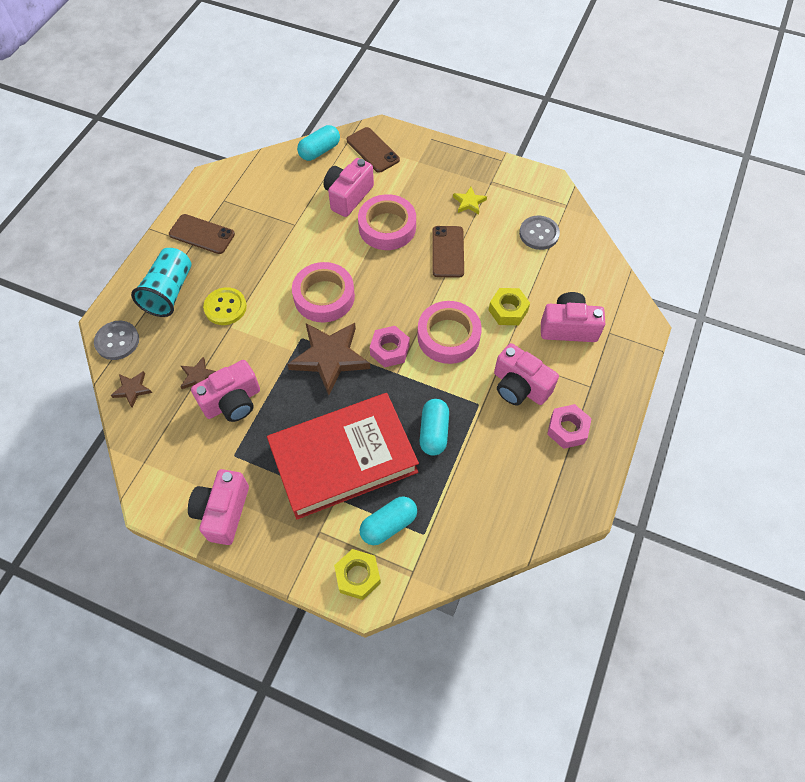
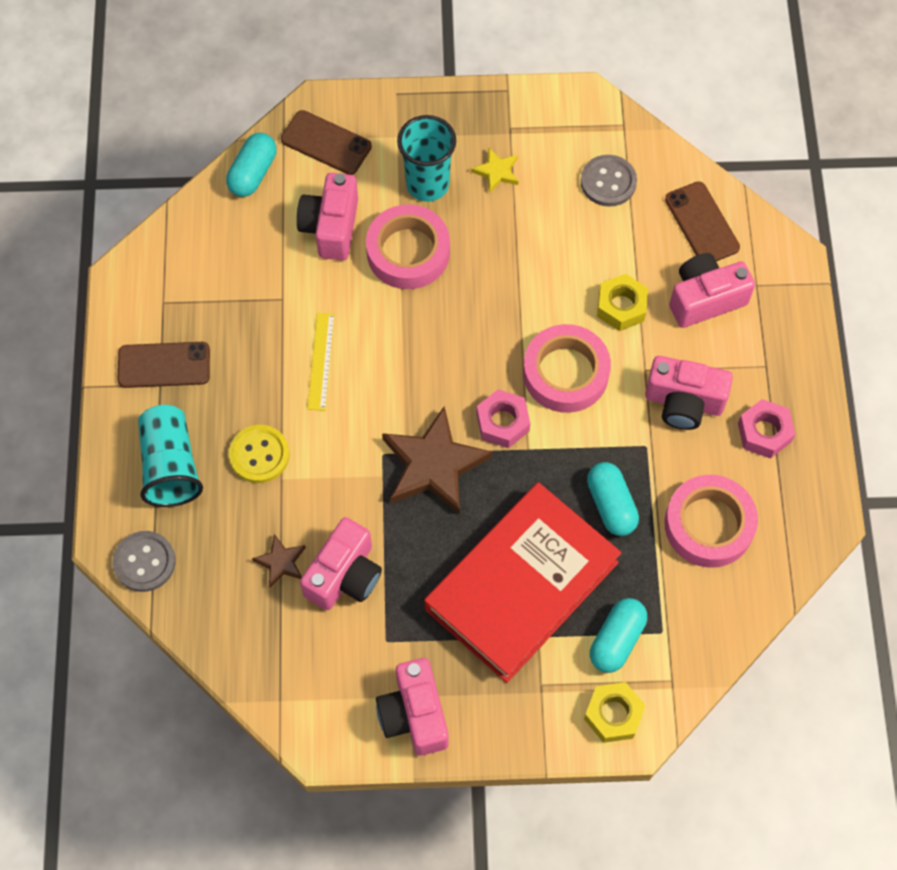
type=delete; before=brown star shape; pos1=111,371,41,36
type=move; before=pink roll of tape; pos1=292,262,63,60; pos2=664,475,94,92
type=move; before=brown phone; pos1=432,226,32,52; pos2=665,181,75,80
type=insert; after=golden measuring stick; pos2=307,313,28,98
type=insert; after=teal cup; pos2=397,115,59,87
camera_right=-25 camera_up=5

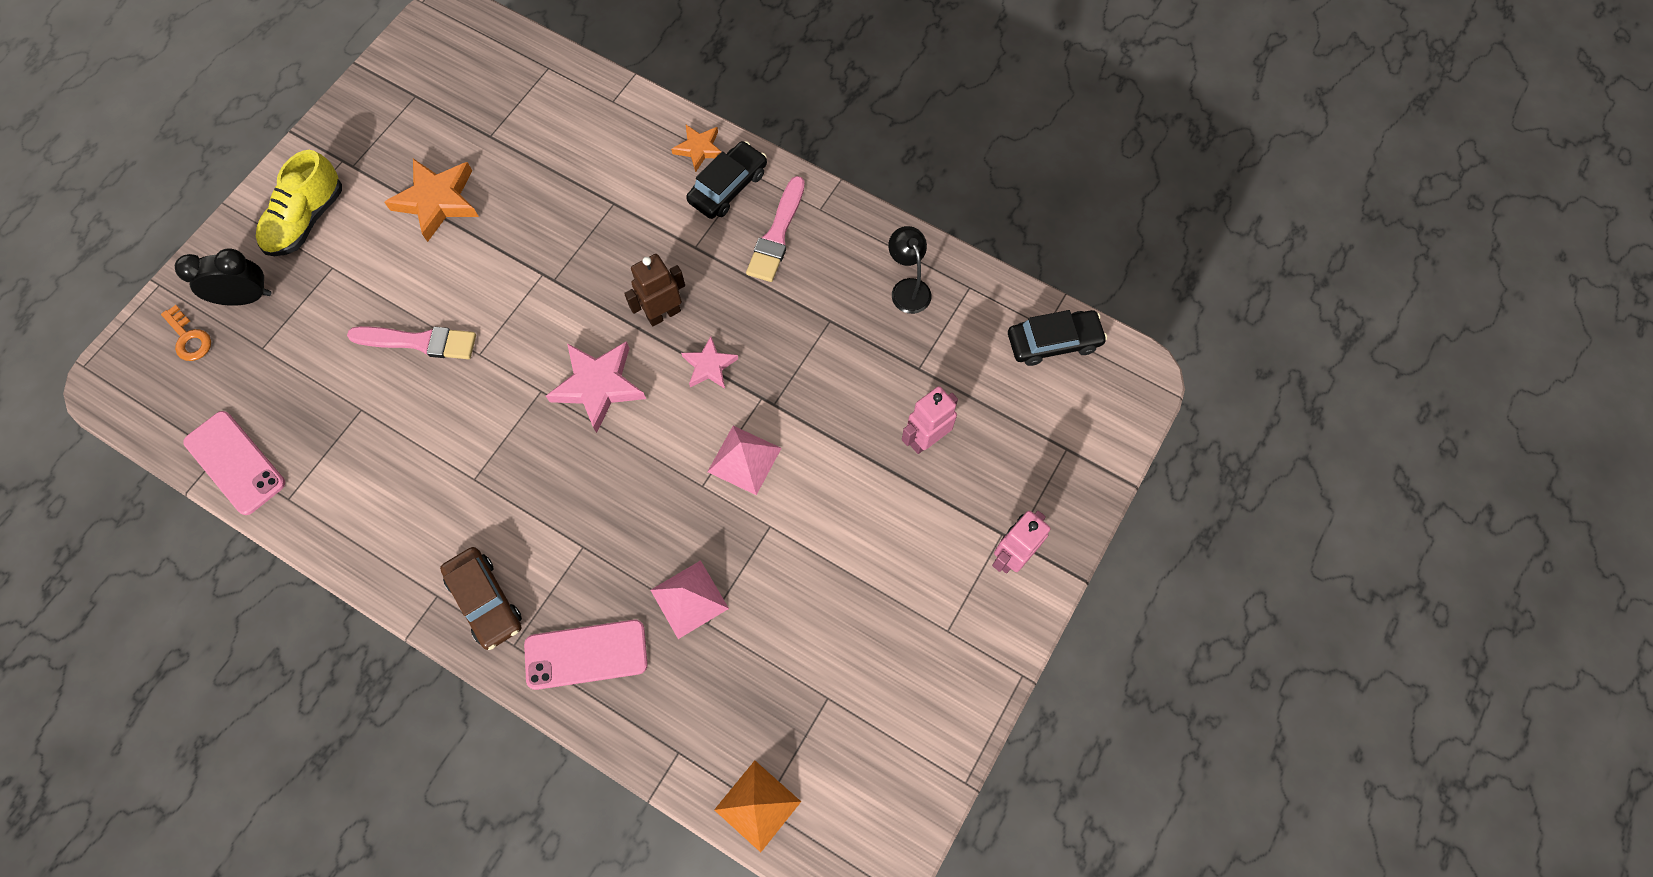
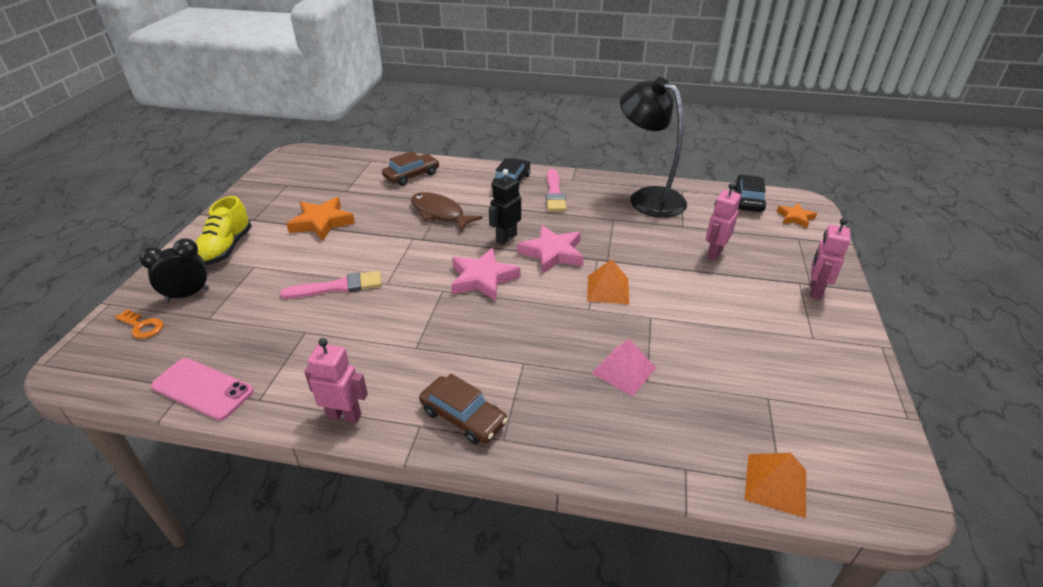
type=delete; before=pink phone; pos1=524,620,124,70
type=recolor; before=brown robot; after=black robot; pos1=624,254,61,72; pos2=489,169,32,76
type=move; before=orange star shape; pos1=671,125,50,47; pos2=777,203,40,25
type=resize; before=pink star shape; pos1=681,336,57,53; pos2=517,225,67,49; scale=1.69
type=recolor; before=pink pyramid; after=orange pyramid; pos1=707,426,75,69; pos2=587,259,42,45
type=resize; before=black desk lamp; pos1=888,226,43,88; pos2=620,77,67,141; scale=2.15
type=rotate; before=black toy car; pos1=1008,310,99,56; pos2=734,175,32,37; turn=-45
type=insert; after=pink robot; pos2=304,338,64,85
type=insert; after=brown toy car; pos2=382,151,57,35
type=insert; after=brown fish; pos2=411,192,72,39
camera_right=-20 camera_up=-30

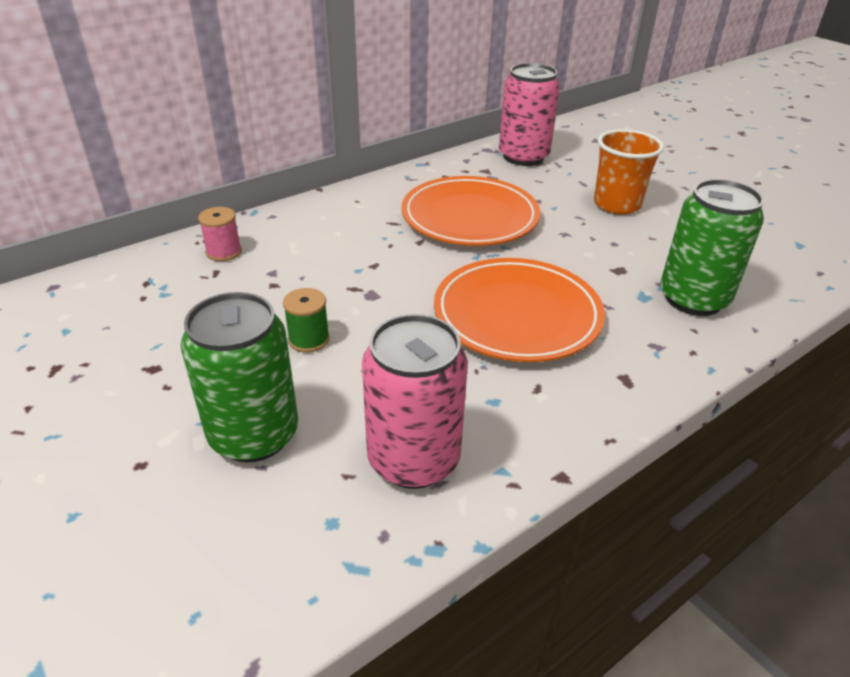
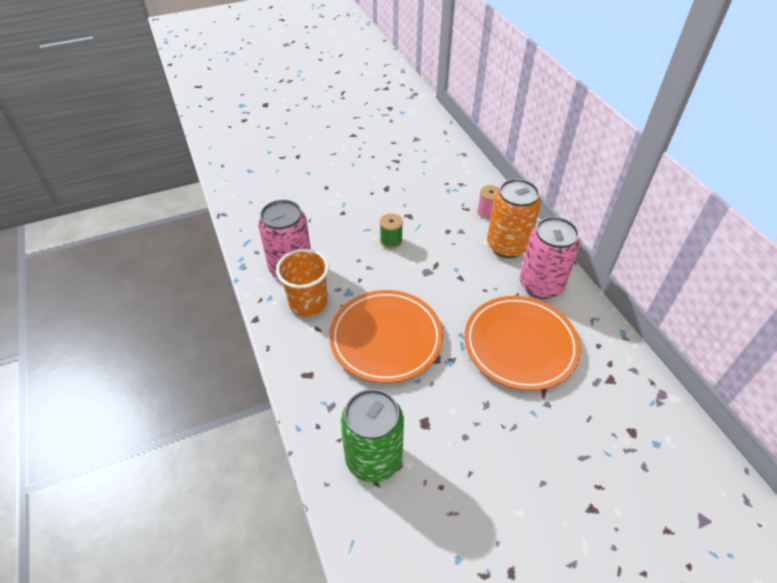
type=delete; before=leaf-green soda can; pos1=181,292,117,170
type=move; before=pink soda can; pos1=499,63,61,103; pos2=520,217,60,82
type=move; before=orange cup; pos1=594,129,70,85; pos2=276,249,53,68
type=insert; after=orange soda can; pos2=487,179,54,79
camera_right=105 camera_up=10

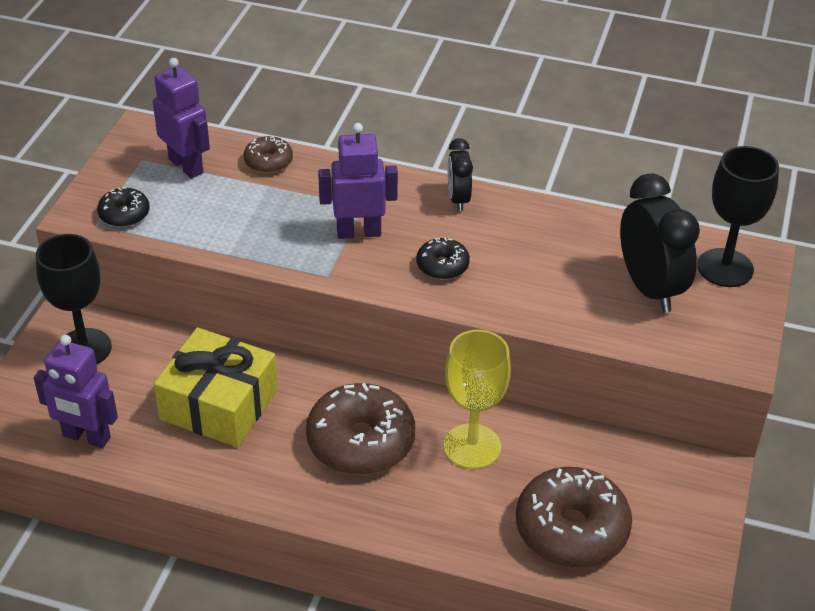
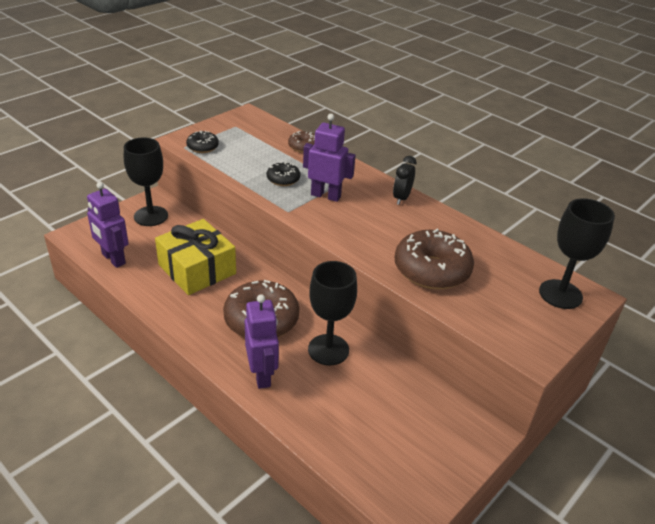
type=move; before=purple robot; pos1=153,58,57,121; pos2=245,294,34,95
type=move; before=black donut; pos1=416,238,54,42; pos2=267,162,33,24
type=recolor; before=golden chalice; after=black chalice; pos1=444,330,67,139; pos2=308,261,49,105
type=move; before=brown donut; pos1=516,467,116,101; pos2=395,229,79,61
type=delete; before=black bedside clock; pos1=620,174,80,139
camera_right=25 camera_up=-5

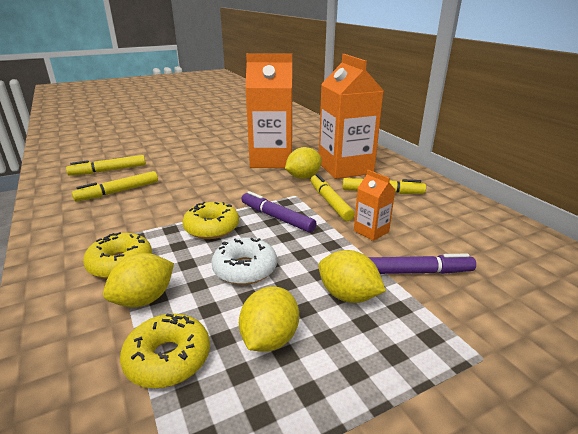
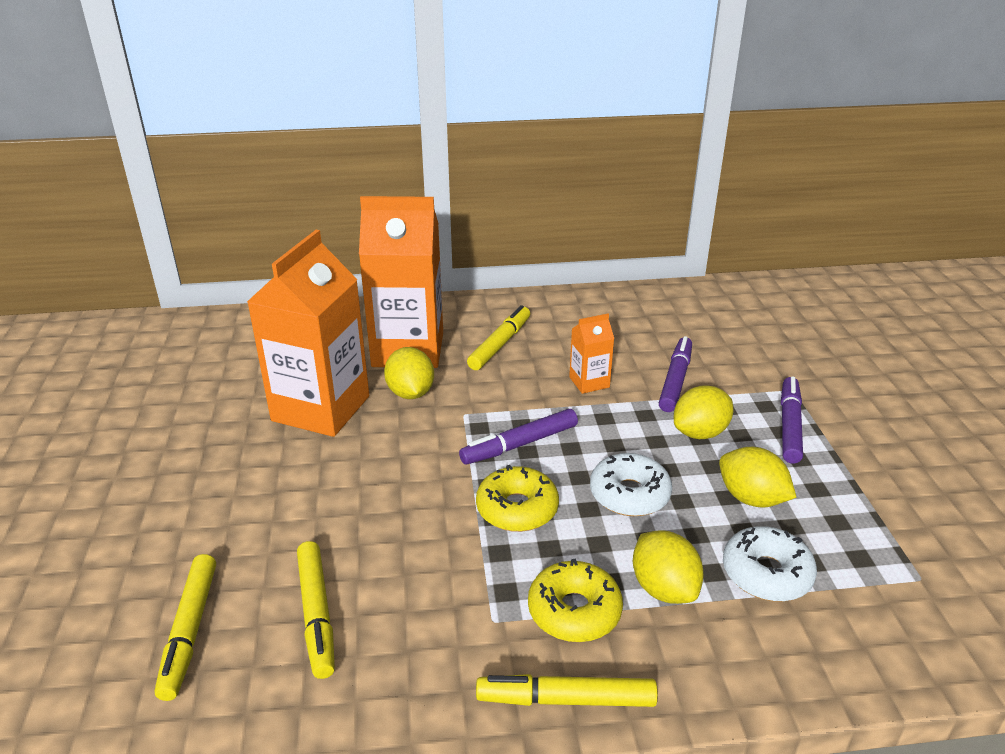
type=recolor; before=golden donut; after=snow-white donut; pos1=120,313,90,75; pos2=723,526,94,76
type=move; before=golden felt pen; pos1=311,174,44,47; pos2=476,674,182,33
type=insert; after=purple felt pen; pos2=781,376,22,88
camera_right=-70 camera_up=5

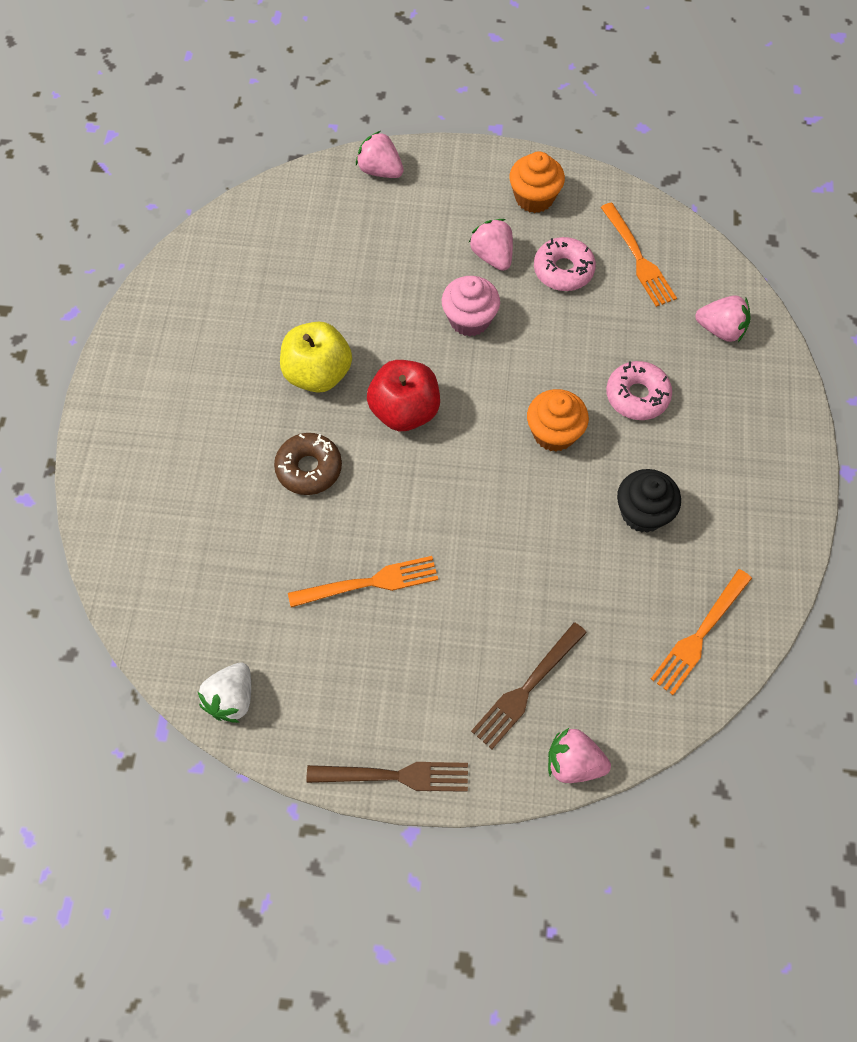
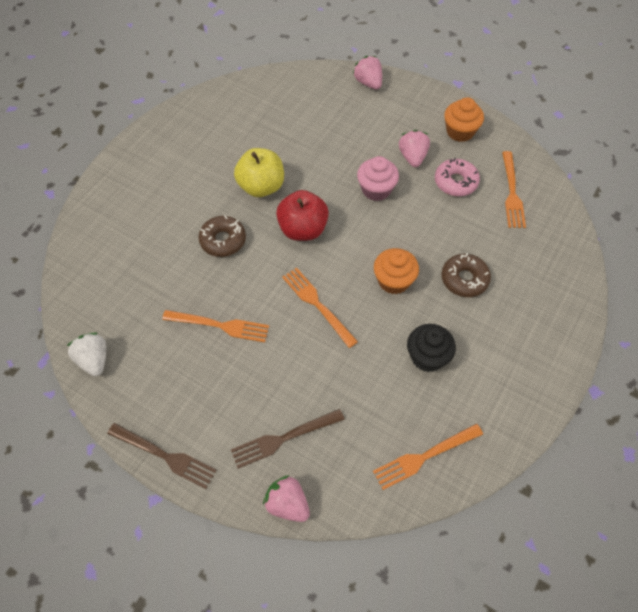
type=rotate; before=snow-white berry; pos1=198,663,53,60; pos2=67,333,39,43; turn=105
type=recolor; before=pink donut; after=brown donut; pos1=606,361,66,59; pos2=441,253,50,44
type=delete; before=pink berry; pos1=695,295,56,47
type=insert; after=orange fork; pos2=282,268,76,80
camera_right=25 camera_up=-5

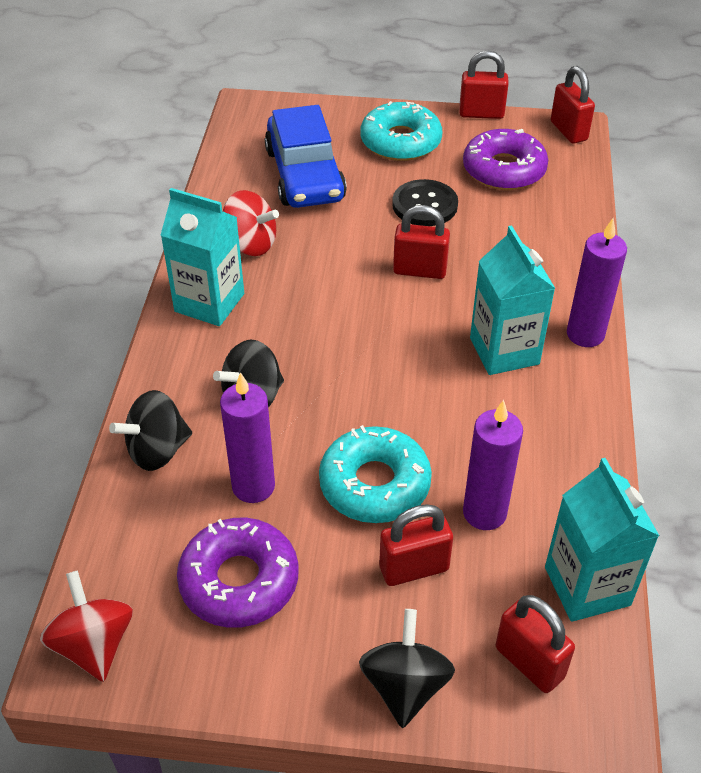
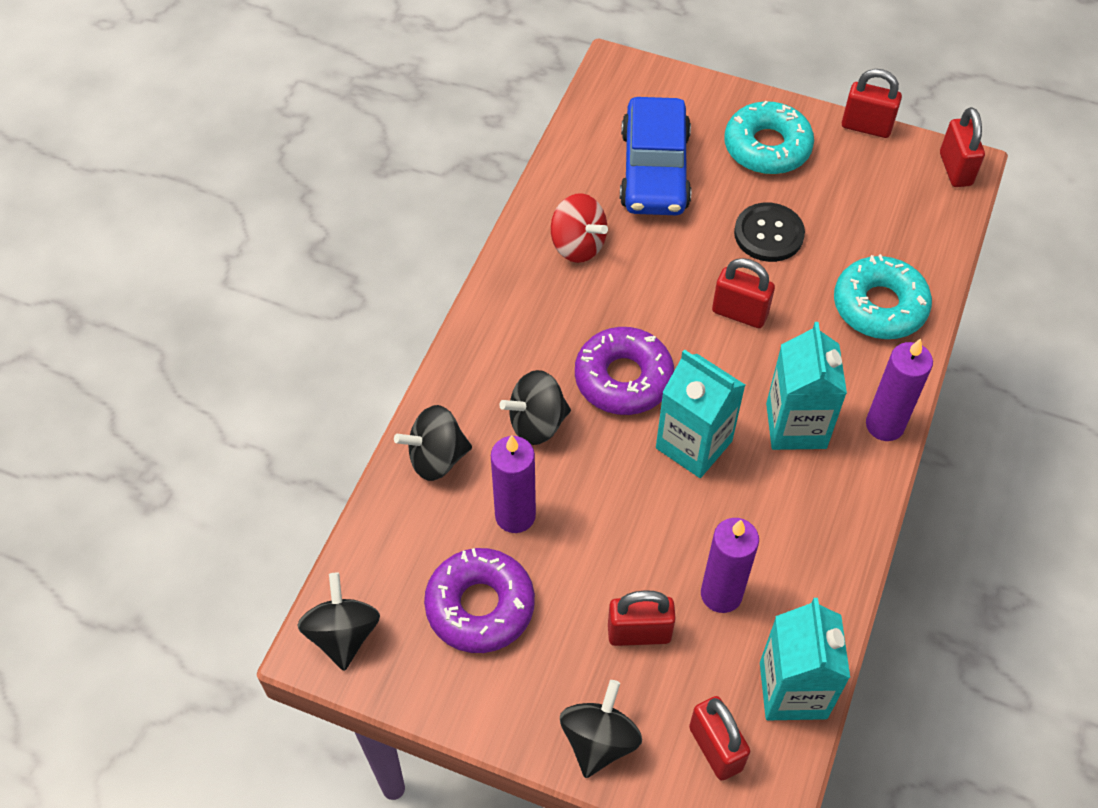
type=recolor; before=red spinning top; after=black spinning top; pos1=40,570,93,112; pos2=298,572,82,99
type=move; before=teal milk carton; pos1=160,188,84,138; pos2=656,349,89,129
type=move; before=teal donut; pos1=319,425,113,98; pos2=834,254,98,85
type=move; before=purple donut; pos1=463,129,85,61; pos2=575,327,99,88
camera_right=15 camera_up=10

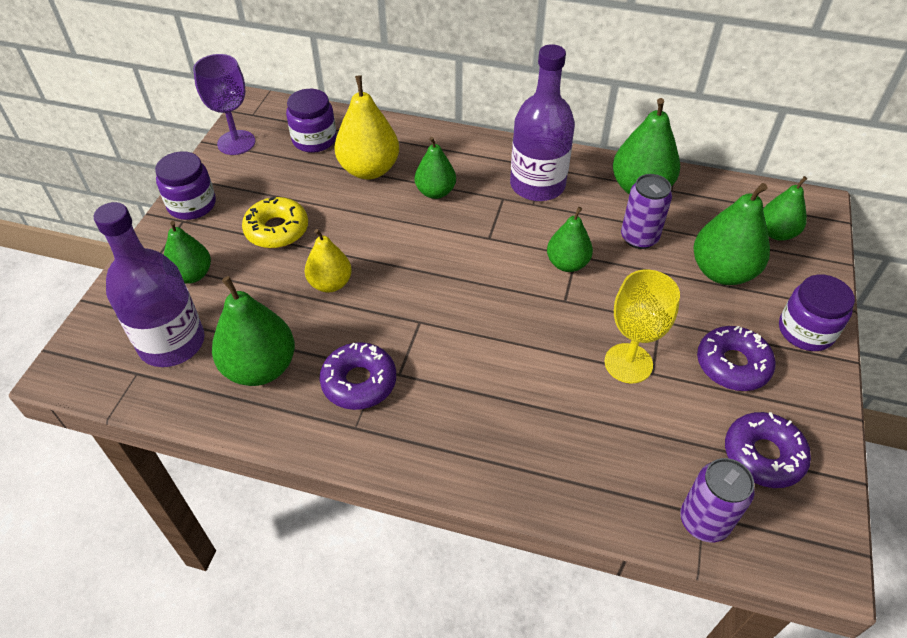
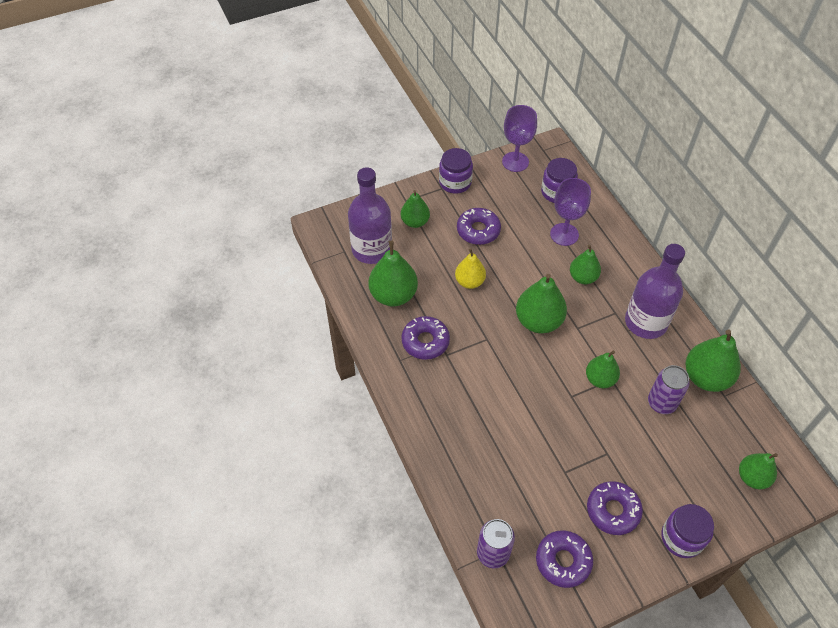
type=recolor; before=golden donut; after=purple donut; pos1=242,197,66,51; pos2=457,208,44,37
type=replace; before=golden toy pear; after=purple chalice; pos1=335,75,64,104; pos2=550,178,41,68
type=delete; before=golden chalice; pos1=604,270,76,113
type=move; before=leaf-green toy pear; pos1=693,183,77,102; pos2=516,274,51,59
camera_right=50 camera_up=5

